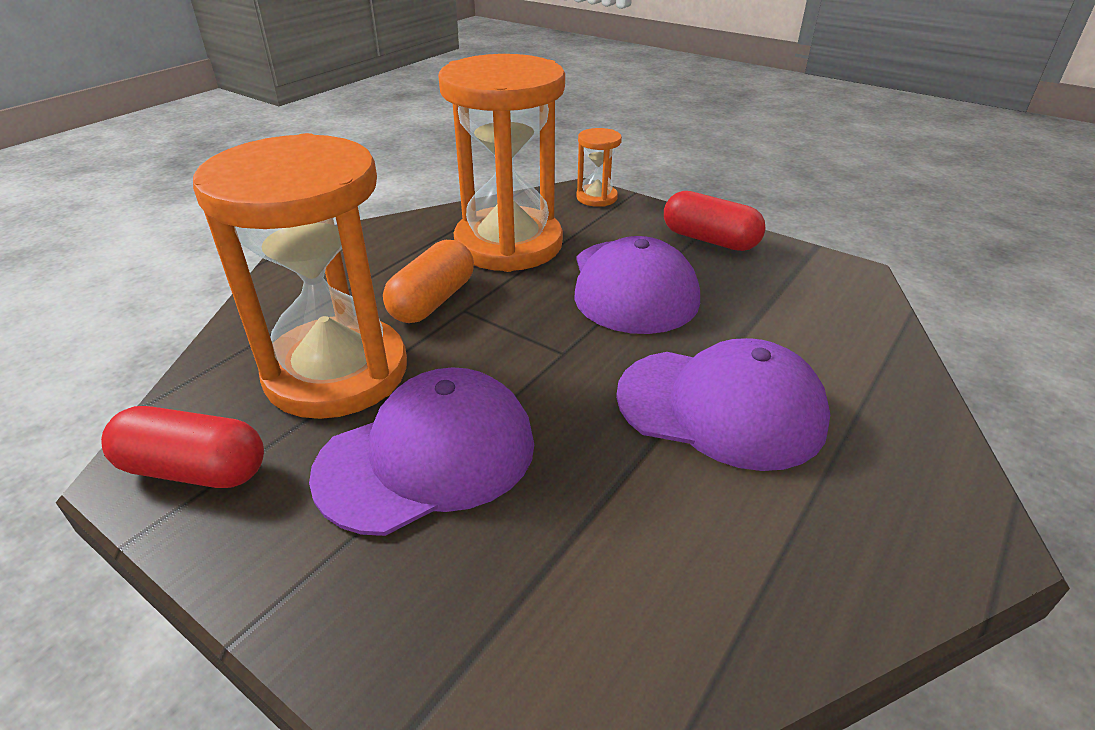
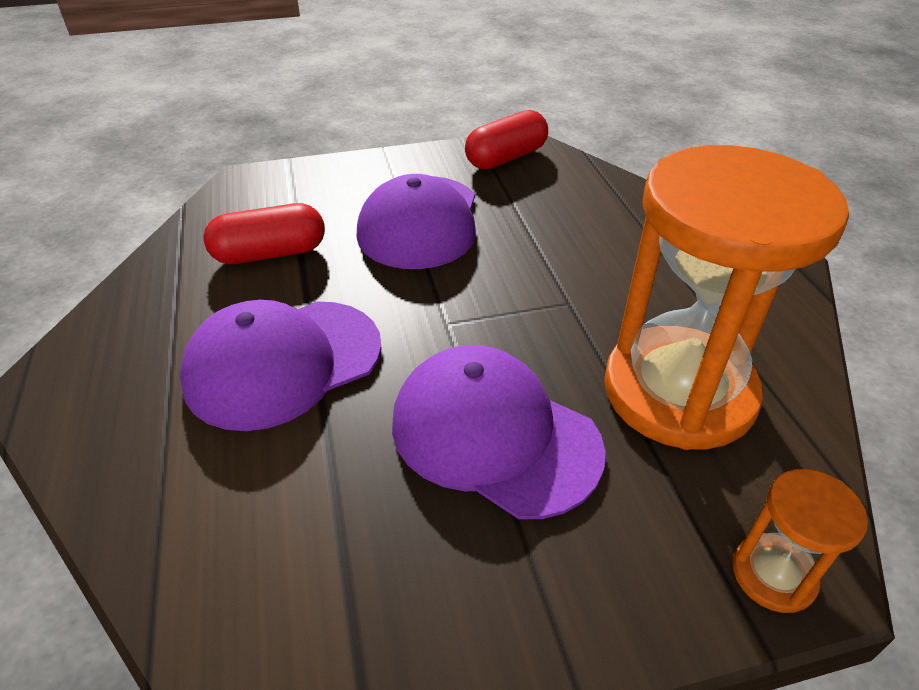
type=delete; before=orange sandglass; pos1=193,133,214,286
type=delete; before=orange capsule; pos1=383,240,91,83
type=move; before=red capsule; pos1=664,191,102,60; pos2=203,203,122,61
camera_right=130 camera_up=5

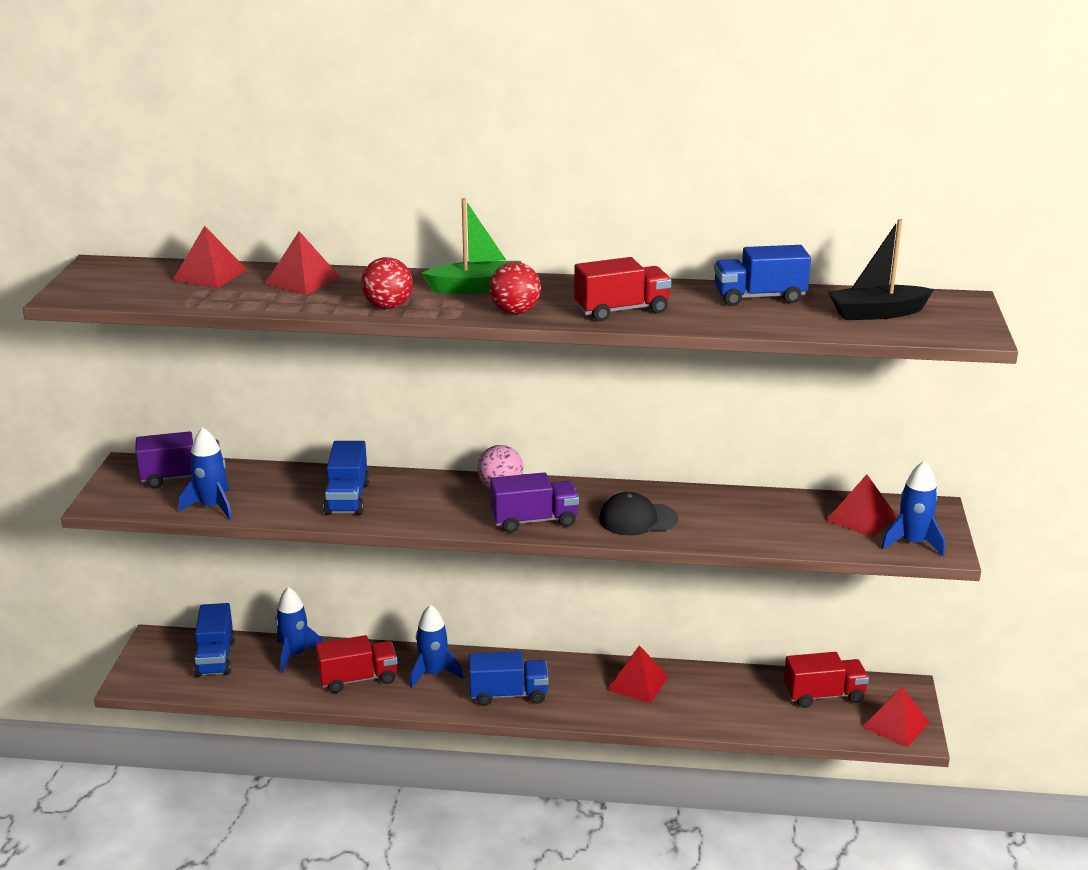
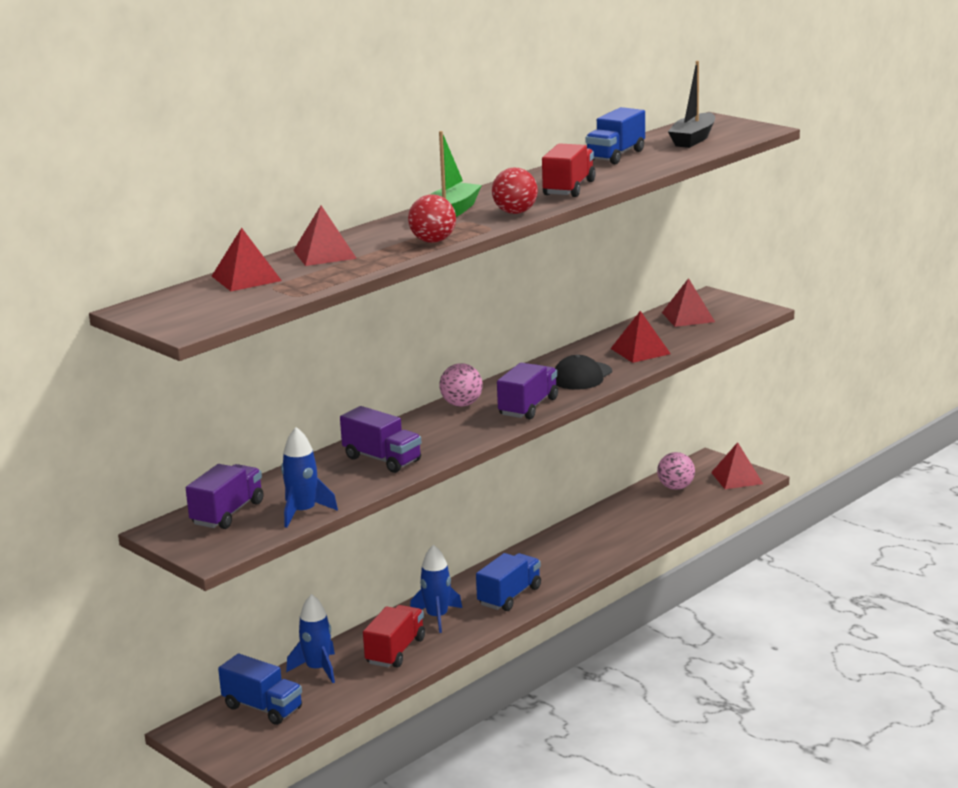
type=recolor; before=royal blue truck; after=purple truck; pos1=324,441,46,74; pos2=340,406,81,67
type=move; before=red pyramid; pos1=607,645,61,58; pos2=610,311,61,52
type=replace; before=red truck; after=pink sphere; pos1=784,652,85,56; pos2=657,452,38,38
type=delete; before=royal blue rocket; pos1=881,460,64,96
camera_right=-50 camera_up=-5

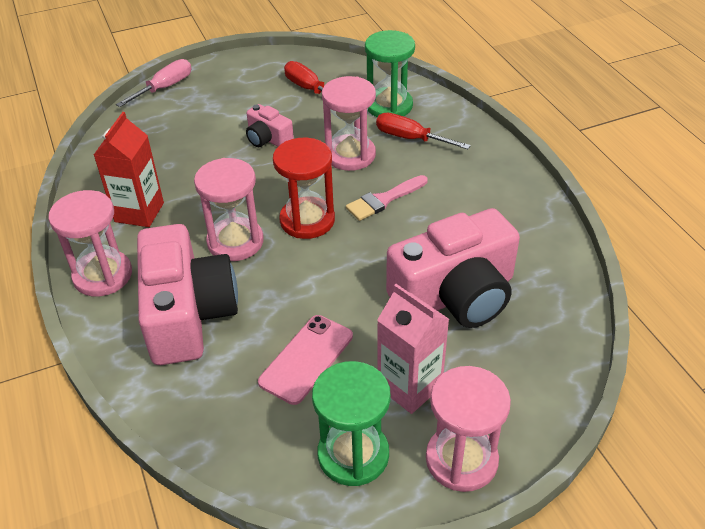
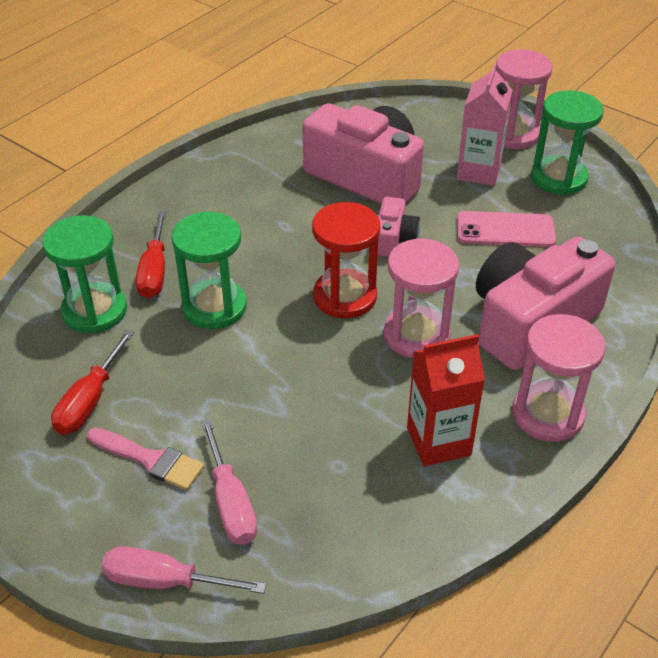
type=move; before=pink compact camera; pos1=246,104,48,43; pos2=378,197,42,60
type=recolor; before=pink sandglass; after=leaf-green sandglass; pos1=322,76,54,95; pos2=171,212,76,117
type=move; before=pink paint brush; pos1=346,175,82,46; pos2=87,428,117,62
type=insert; after=pink flat screwdriver; pos2=201,419,56,126
camera_right=-120 camera_up=0

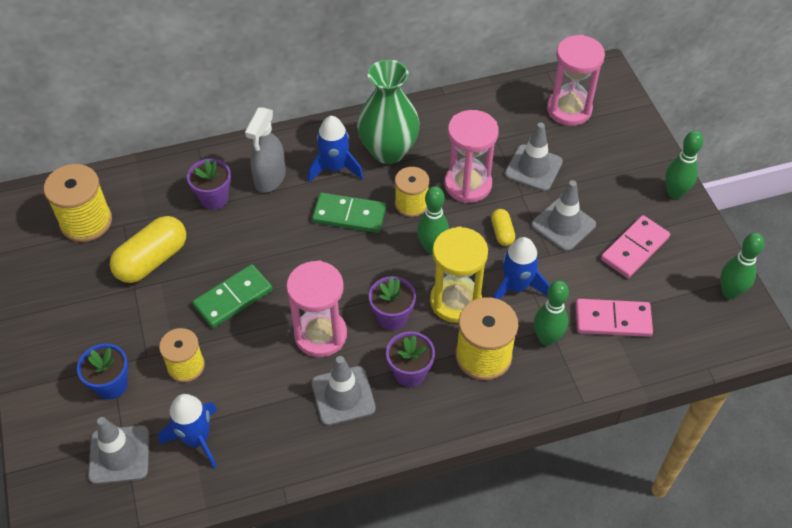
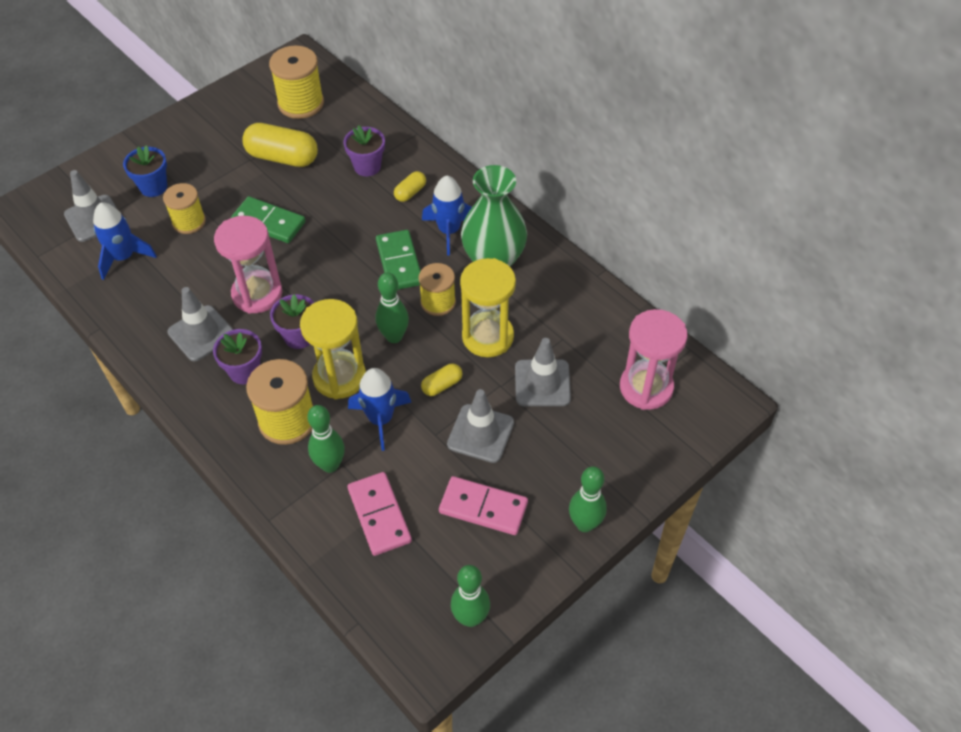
type=replace; before=gray spray bottle; after=golden capsule; pos1=245,107,41,86; pos2=394,171,32,31
type=recolor; before=pink sandglass; after=golden sandglass; pos1=445,110,54,93; pos2=460,258,56,99
camera_right=65 camera_up=0

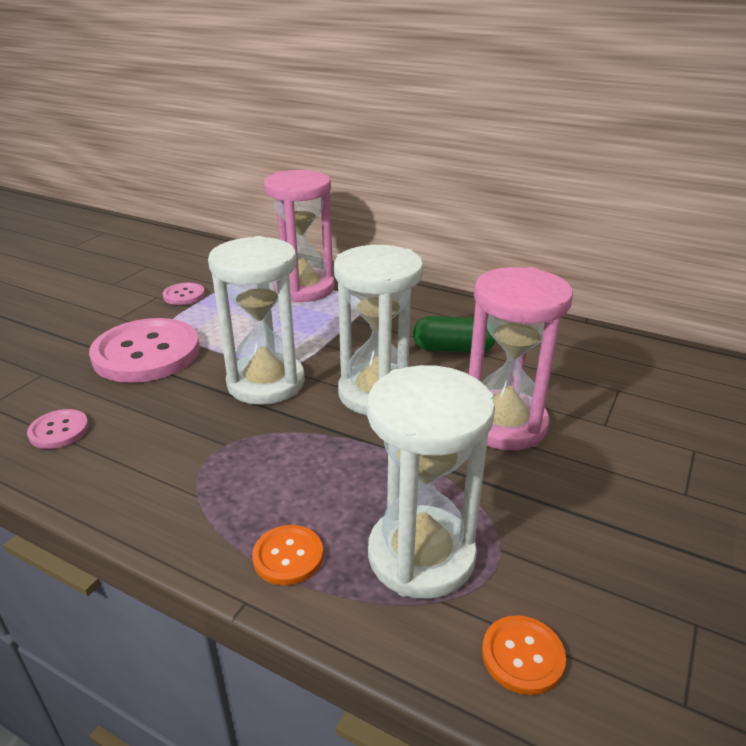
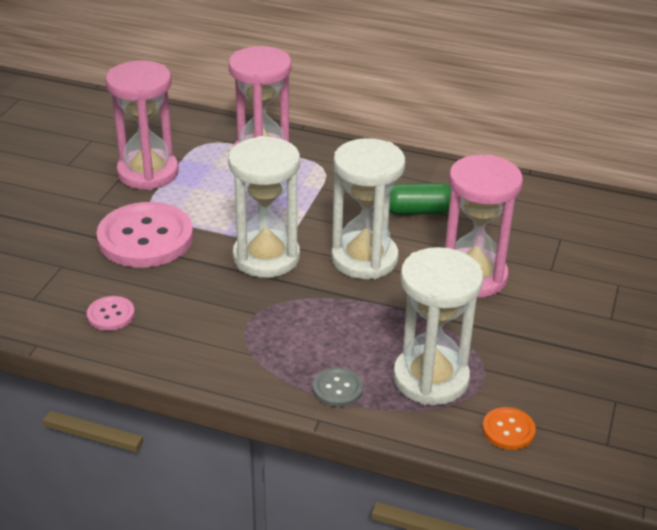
type=replace; before=pink sewing button; after=pink sandglass; pos1=163,283,42,22; pos2=106,61,73,129
type=recolor; before=orange sewing button; after=gray sewing button; pos1=252,525,71,60; pos2=313,367,50,40
camera_right=-10 camera_up=5

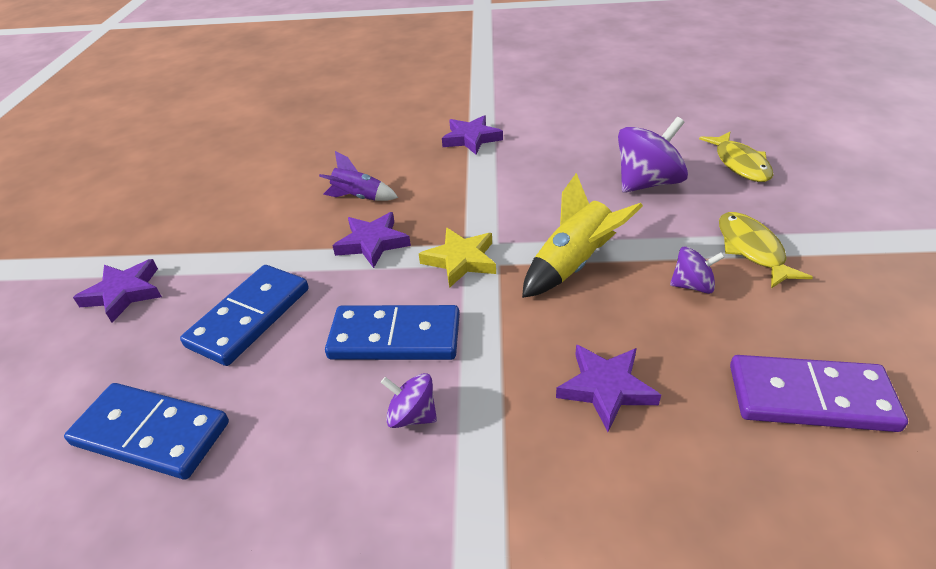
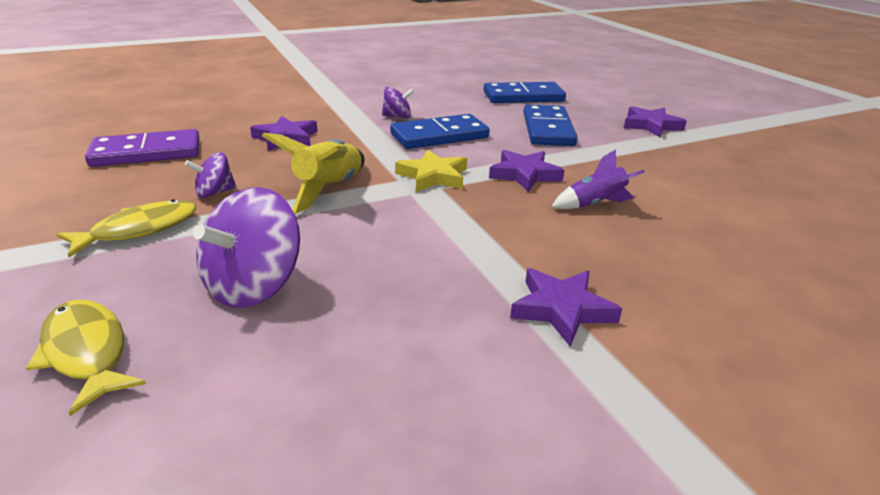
type=rotate; before=golden fish; pos1=719,212,94,76; pos2=57,199,139,58; turn=-90
camera_right=150 camera_up=-10

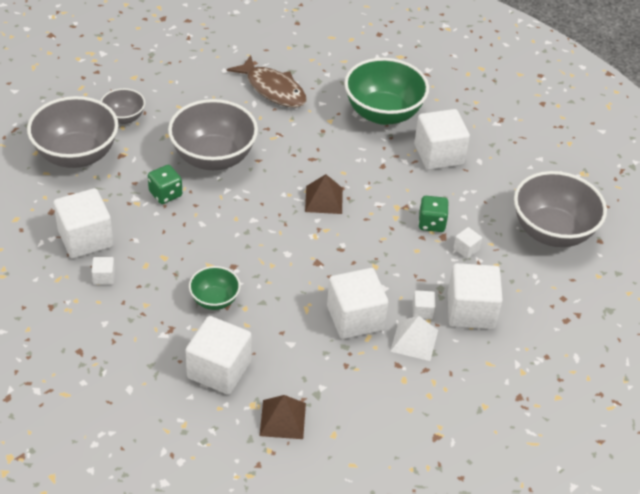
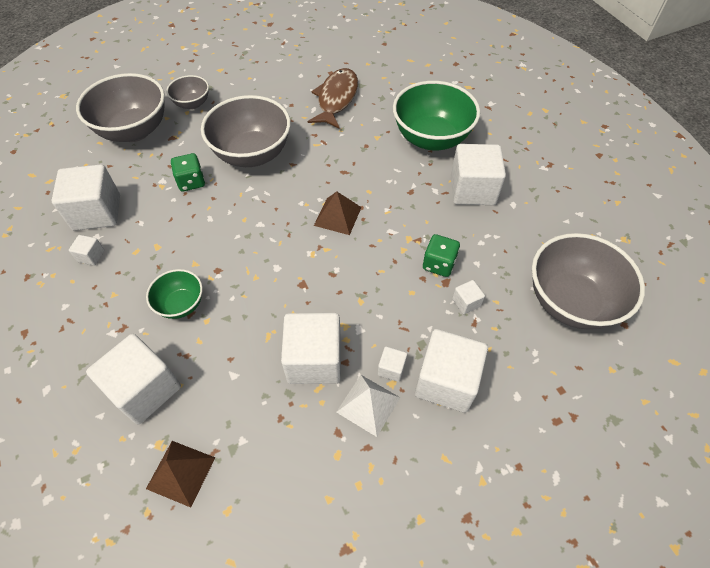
type=rotate; before=brown fish; pos1=227,55,80,52; pos2=307,68,51,61; turn=-135
camera_right=20 camera_up=10

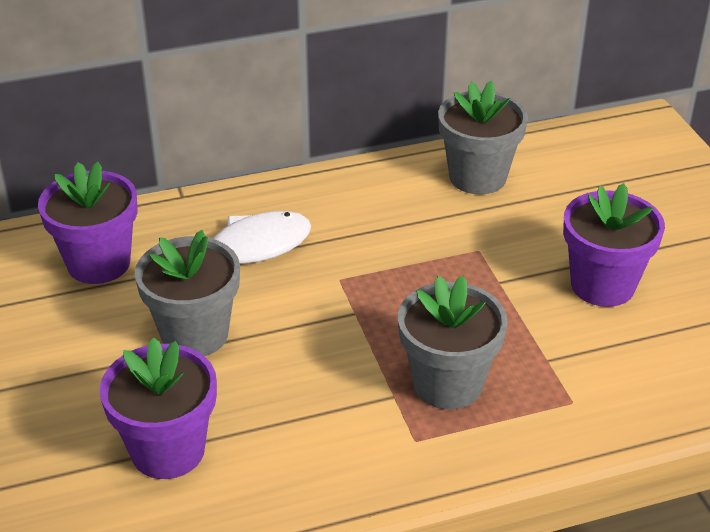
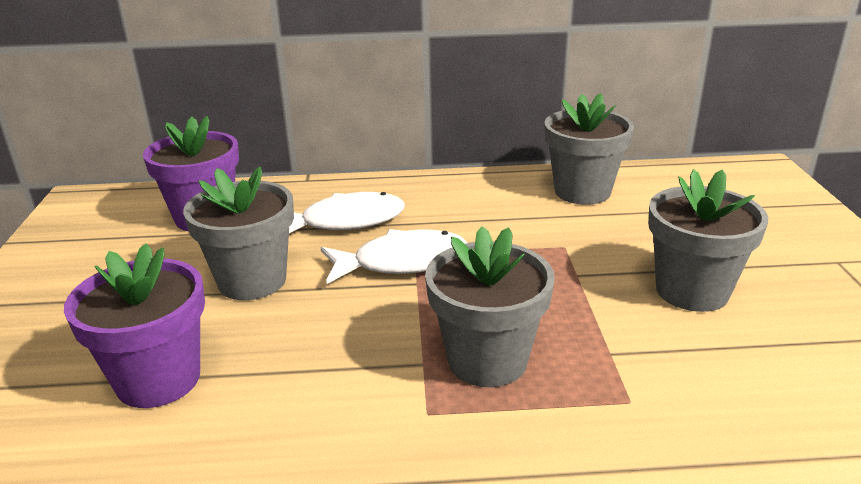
type=recolor; before=purple flower pot; after=gray flower pot; pos1=563,183,102,124; pos2=648,169,120,143
type=insert; after=snow-white fish; pos2=321,229,146,55
camera_right=15 camera_up=-10

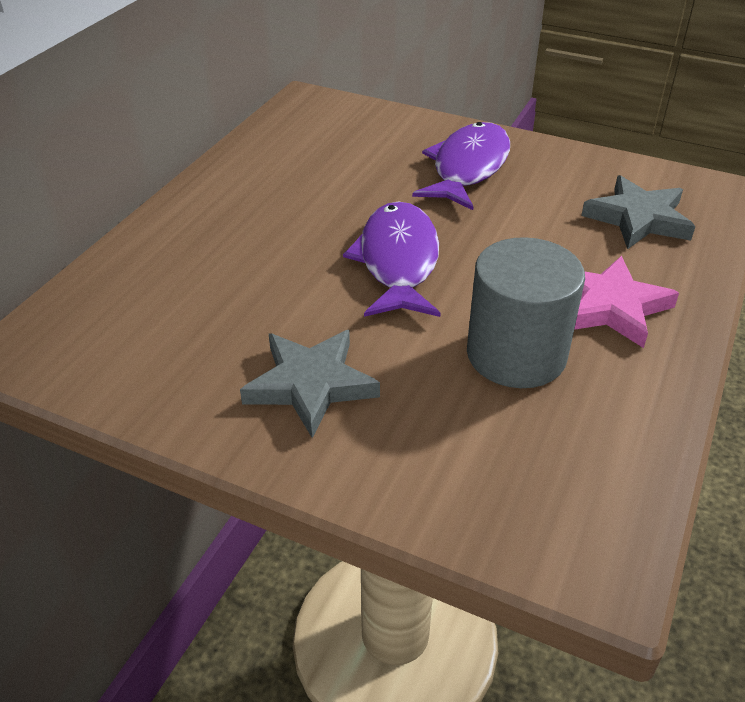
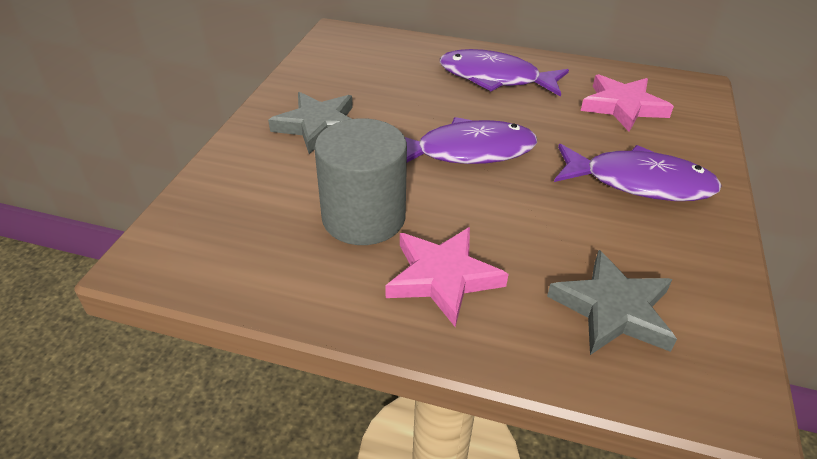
type=insert; after=purple fish; pos2=440,49,129,48
type=insert; after=pink star shape; pos2=581,74,93,58
camera_right=80 camera_up=0

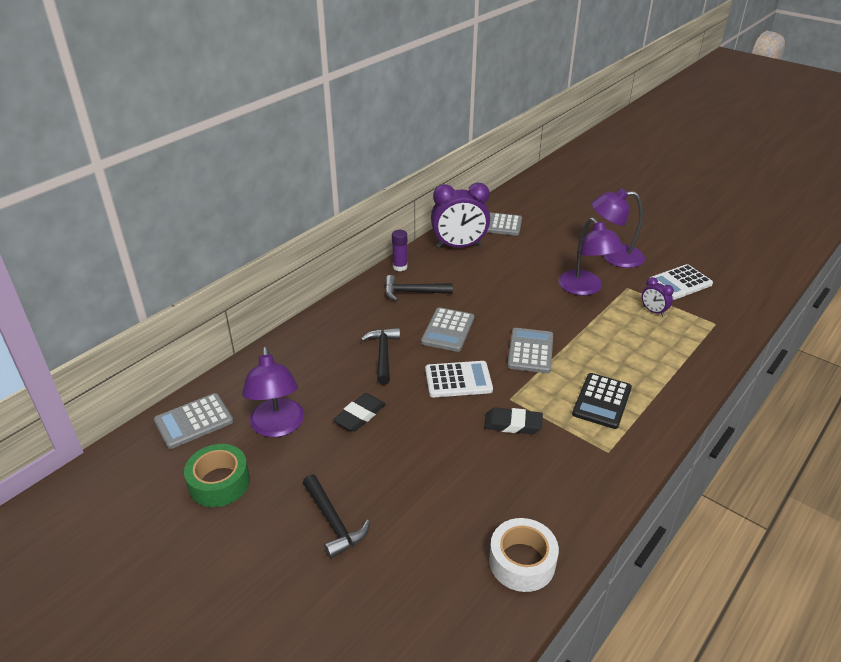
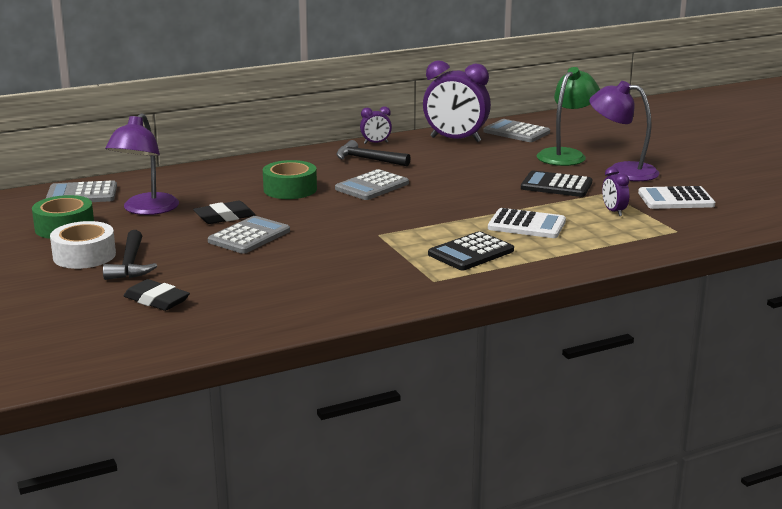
type=replace; before=black carpenter's hammer; after=leaf-green roll of tape; pos1=361,328,39,57; pos2=263,160,54,39
type=replace; before=purple stick of glue; after=purple bedside clock; pos1=392,230,15,41; pos2=360,107,32,37
type=move; before=snow-white pocket calculator; pos1=425,361,68,37; pos2=488,208,78,30
type=move; before=black pencil eraser; pos1=484,407,59,27; pos2=124,279,66,32
type=move; before=snow-white roll of tape; pos1=489,518,70,74; pos2=50,221,66,48
type=move; before=gray pocket calculator; pos1=507,328,46,45; pos2=208,216,82,38
type=replace; before=purple desk lamp; after=black pocket calculator; pos1=558,217,66,78; pos2=521,171,71,26
type=insert; after=leaf-green desk lamp; pos2=537,67,63,99
camera_right=25 camera_up=-15

